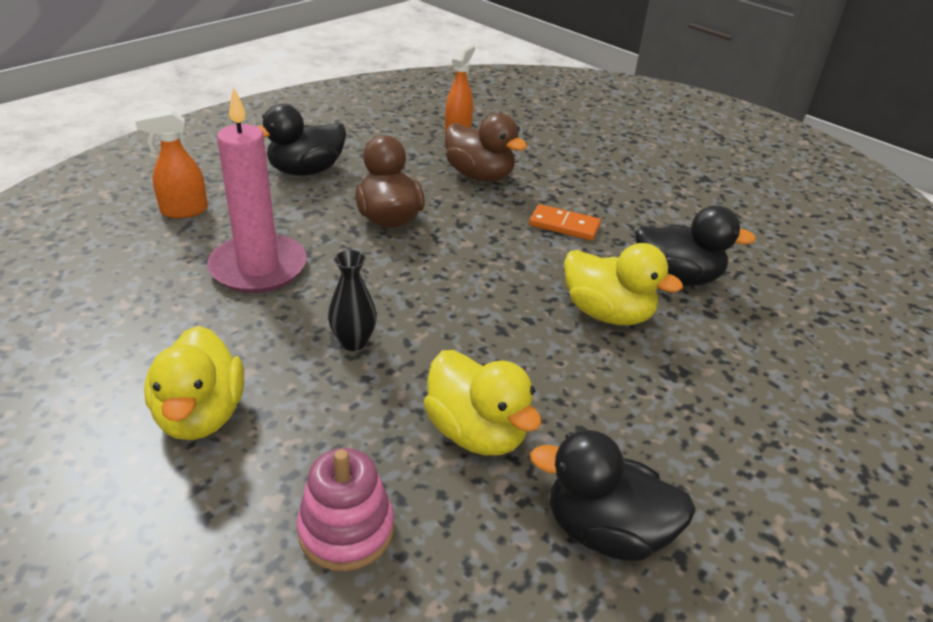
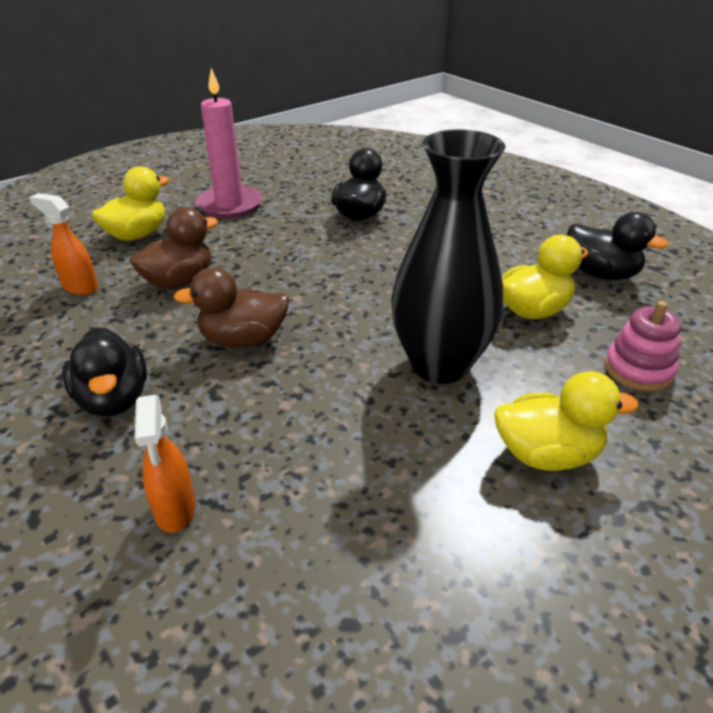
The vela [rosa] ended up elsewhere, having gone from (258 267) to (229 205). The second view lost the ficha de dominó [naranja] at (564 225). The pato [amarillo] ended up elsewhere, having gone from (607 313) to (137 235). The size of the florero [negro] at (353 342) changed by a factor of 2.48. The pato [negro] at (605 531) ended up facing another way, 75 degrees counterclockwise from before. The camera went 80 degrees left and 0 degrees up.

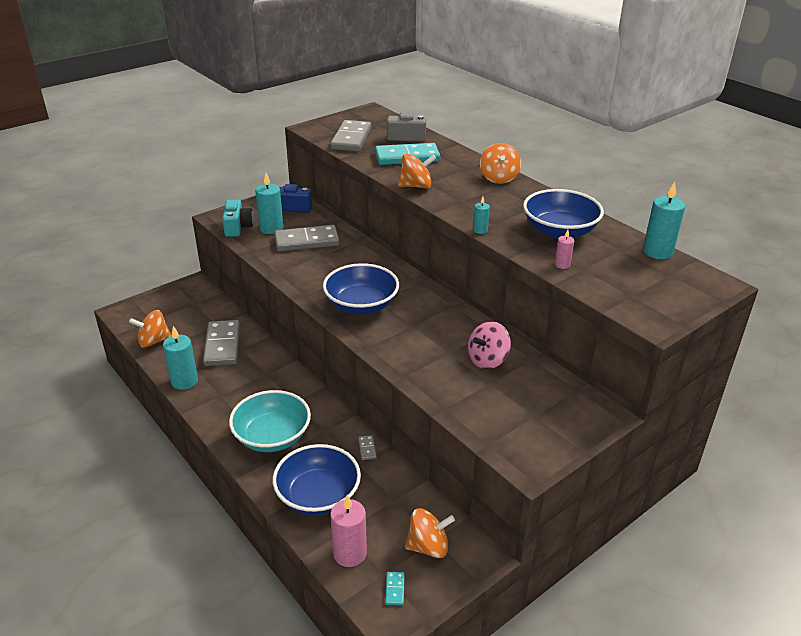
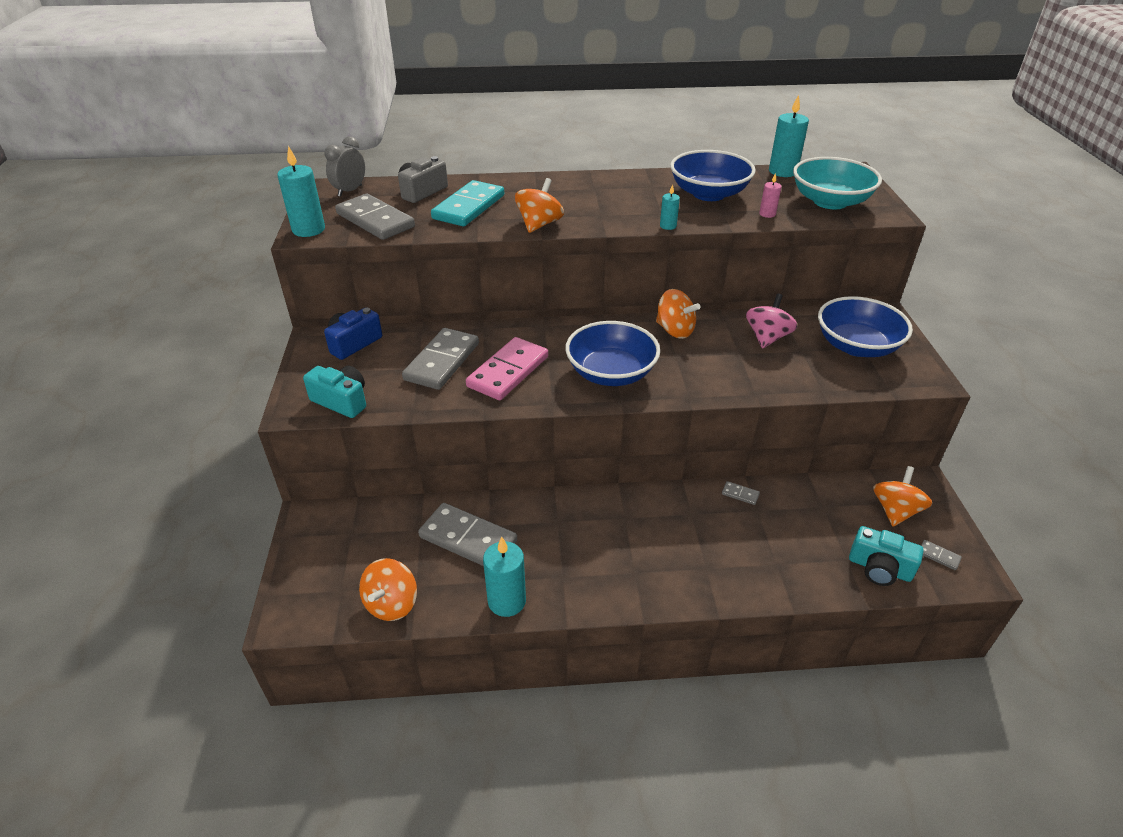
The peonza [naranja] ended up elsewhere, having gone from (499 178) to (675 330). The vela [turquesa] ended up elsewhere, having gone from (271 228) to (308 229). The peonza [rosa] at (487 360) ended up facing another way, 150 degrees counterclockwise from before. The cuenco [turquesa] ended up elsewhere, having gone from (272 437) to (830 201). The cuenco [azul] ended up elsewhere, having gone from (318 496) to (856 346). Where the vela [rosa] stood at (349 553), the cámara [turquesa] came to stand at (879 568). What was the ficha de dominó [turquesa] at (395 589) turned into the ficha de dominó [gris] at (939 556). The second view gained the despertador [gris] at (350 191). The second view gained the ficha de dominó [rosa] at (508 371). The camera went 55 degrees left and 5 degrees up.

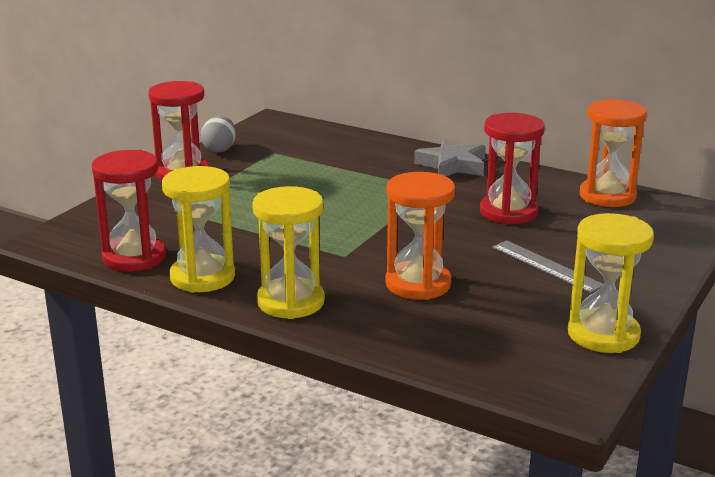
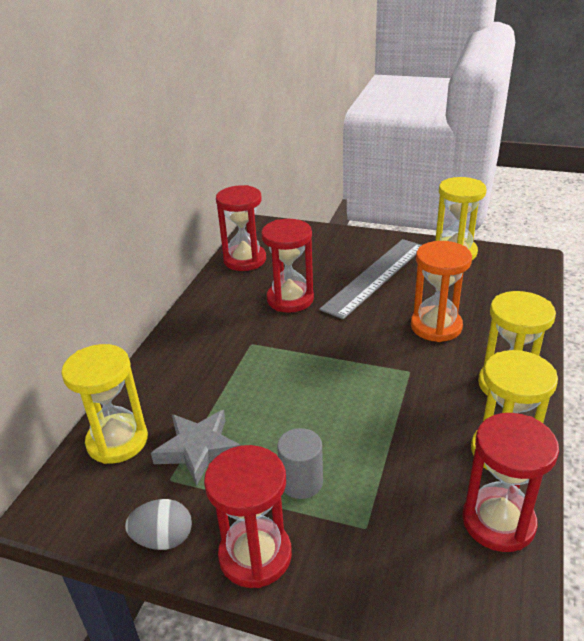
What was the reloj de arena [naranja] at (607 196) turned into the reloj de arena [rojo] at (245 260). The estrella [gris] ended up elsewhere, having gone from (452 165) to (198 449). The size of the regla [gris] at (546 266) changed by a factor of 1.72. The second view gained the reloj de arena [amarillo] at (117 441). The second view gained the cilindro [gris] at (301 482). The camera went 100 degrees left and 10 degrees up.

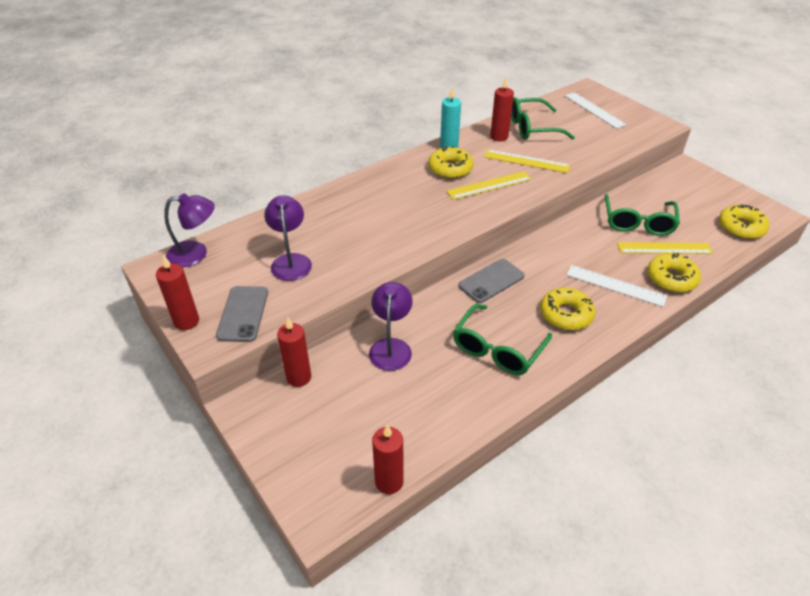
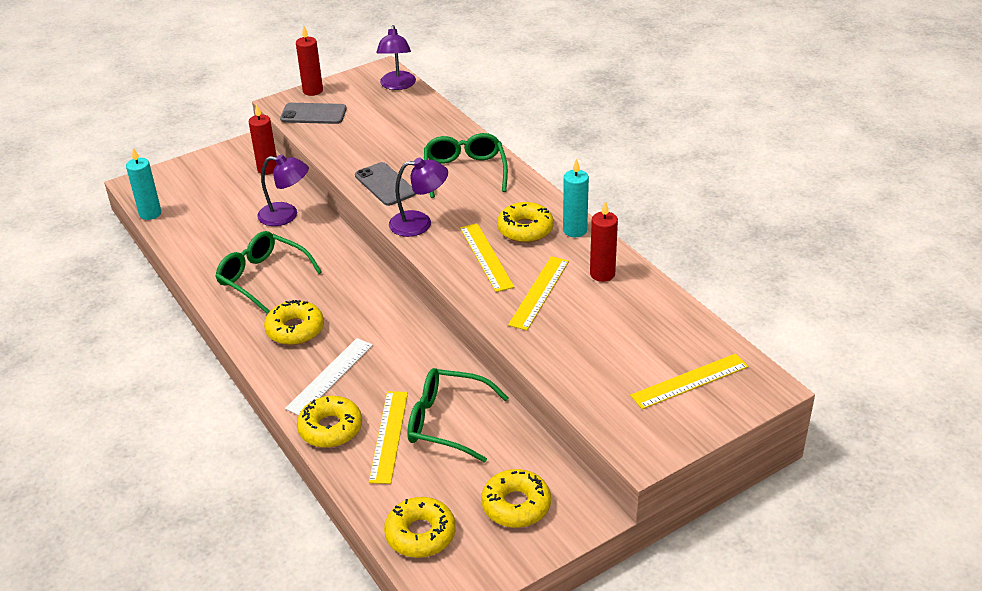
What was the regla [blanco] at (594 110) turned into the regla [amarillo] at (690 381). The gafas [verde] ended up elsewhere, having gone from (532 128) to (465 171). The lámpara [morado] ended up elsewhere, having gone from (291 261) to (419 223). The móvil [gris] ended up elsewhere, having gone from (491 281) to (385 184). What was the vela [rojo] at (389 482) turned into the vela [turquesa] at (150 213). The second view gained the rosquilla [amarillo] at (516 505). The camera went 95 degrees right and 5 degrees down.

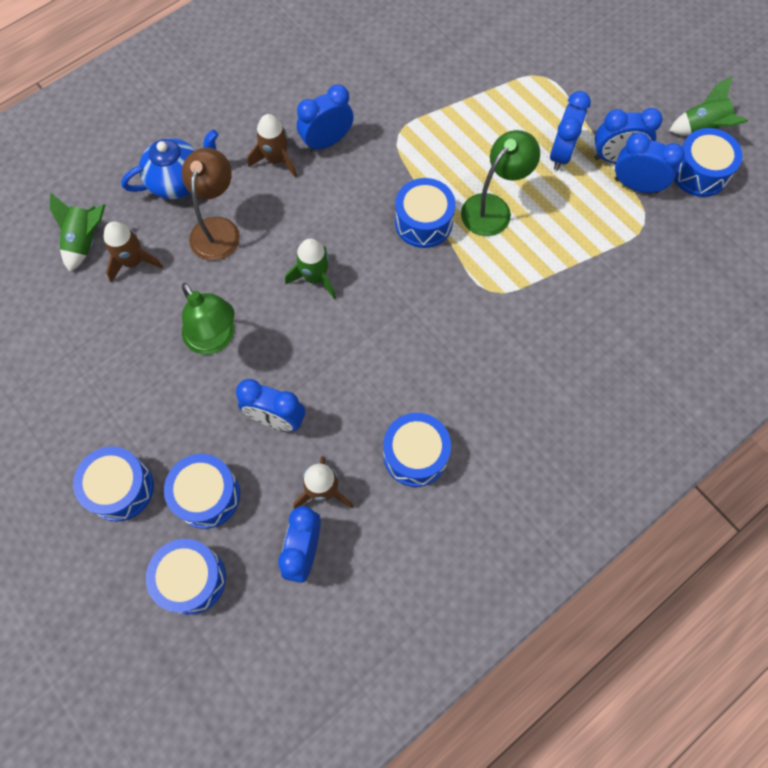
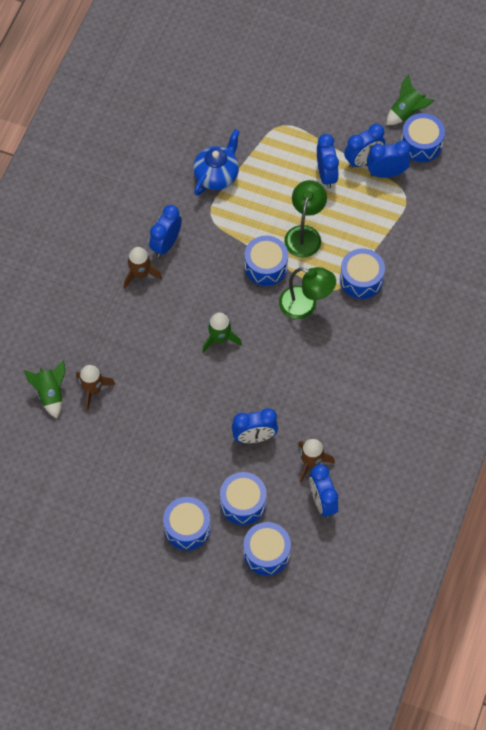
The tetera [azul] ended up elsewhere, having gone from (178 181) to (217 175). The second view lost the lámpara [marrón] at (217 229). The lámpara [verde] ended up elsewhere, having gone from (215 339) to (305 305). The tambor [azul] ended up elsewhere, having gone from (415 455) to (361 279). The camera went 30 degrees left and 5 degrees down.

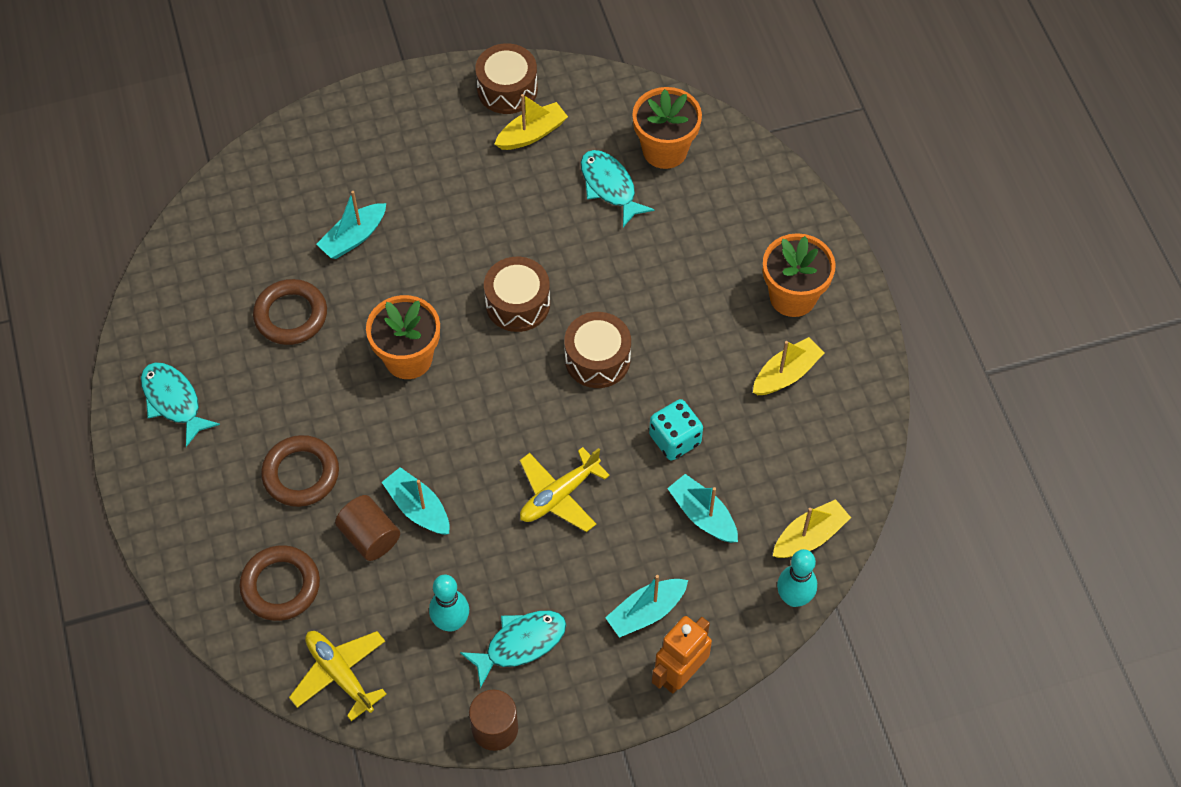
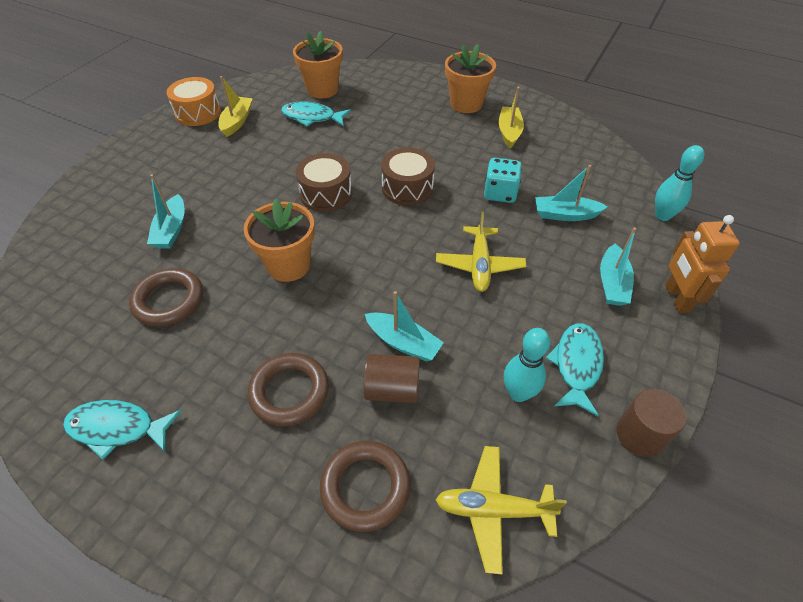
What was the tambor [marrón] at (507 89) turned into the tambor [naranja] at (198 113). The barco [turquesa] at (418 508) ended up facing another way, 150 degrees counterclockwise from before. The second view lost the barco [amarillo] at (809 536). The camera went 45 degrees left and 10 degrees down.

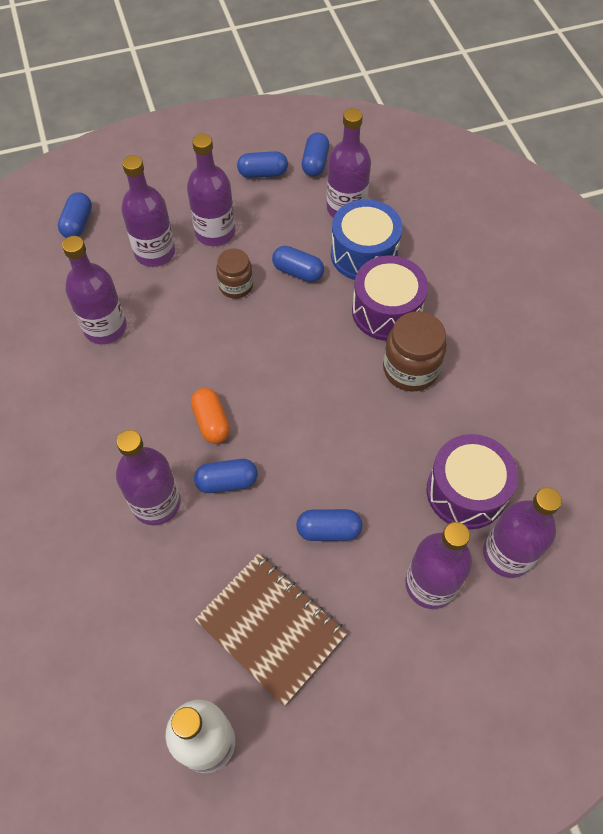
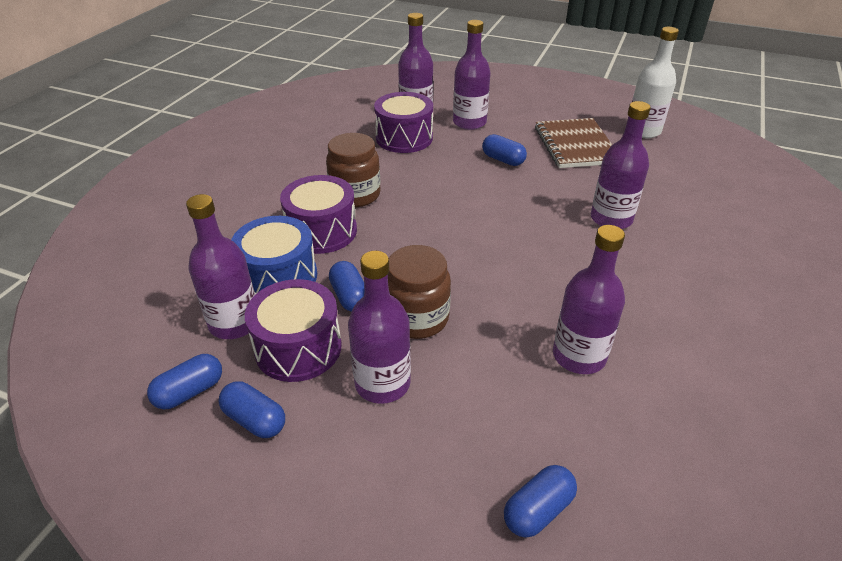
The second view lost the botella [morado] at (155 252). The size of the tarro [marrón] at (236 286) changed by a factor of 1.54. The second view lost the cápsula [naranja] at (211 422). The second view lost the cápsula [azul] at (227 481). The second view gained the tambor [morado] at (298 348). The camera went 140 degrees left and 20 degrees down.

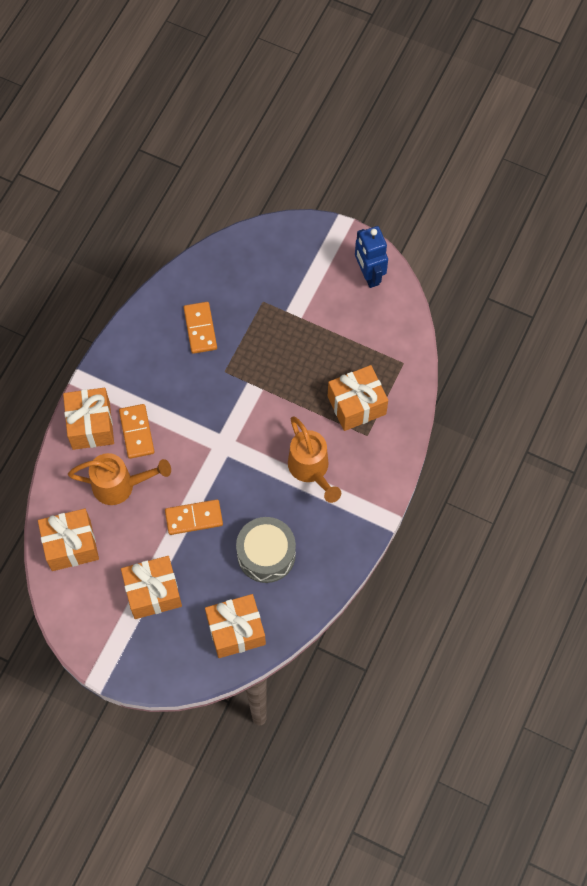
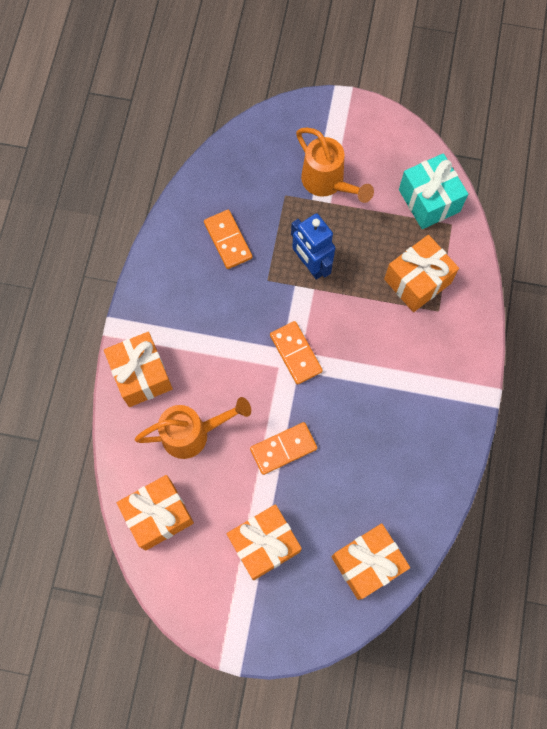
The robot [azul] ended up elsewhere, having gone from (369 275) to (311 265). The ficha de dominó [naranja] ended up elsewhere, having gone from (136 432) to (295 353). The regadera [naranja] ended up elsewhere, having gone from (311 470) to (328 183). The second view lost the tambor [gris] at (266 554). The second view gained the regalo [turquesa] at (429 200). The camera went 15 degrees left and 5 degrees up.

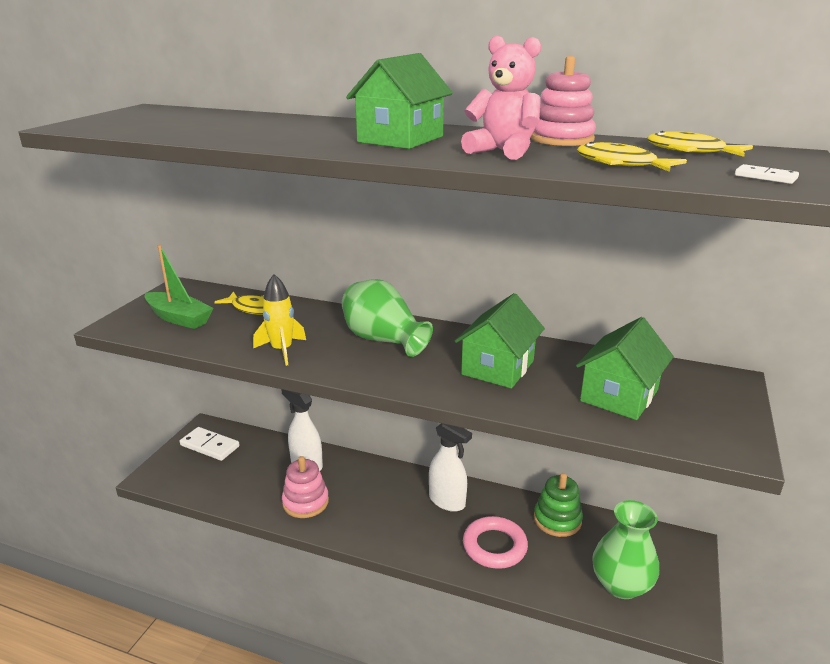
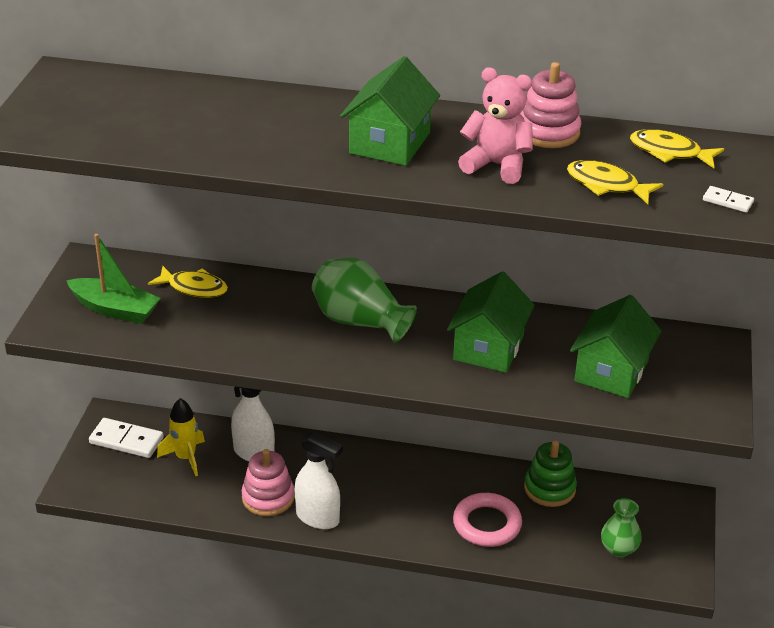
The cohete [amarillo] ended up elsewhere, having gone from (282 350) to (185 458). The pulverizador [blanco] ended up elsewhere, having gone from (447 501) to (318 518). The size of the florero [verde] at (621 585) changed by a factor of 0.62. The camera went 10 degrees left and 10 degrees up.

